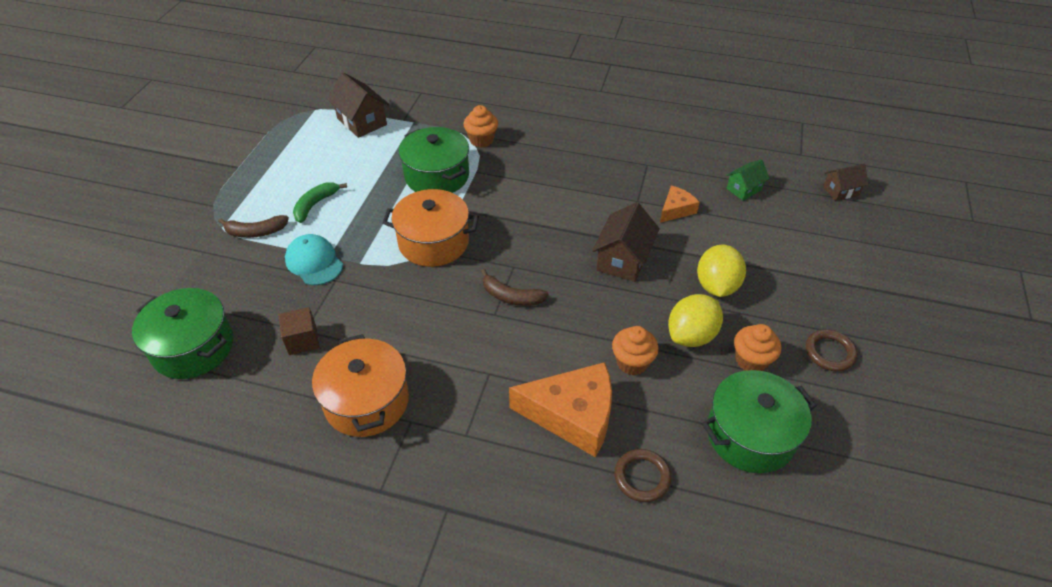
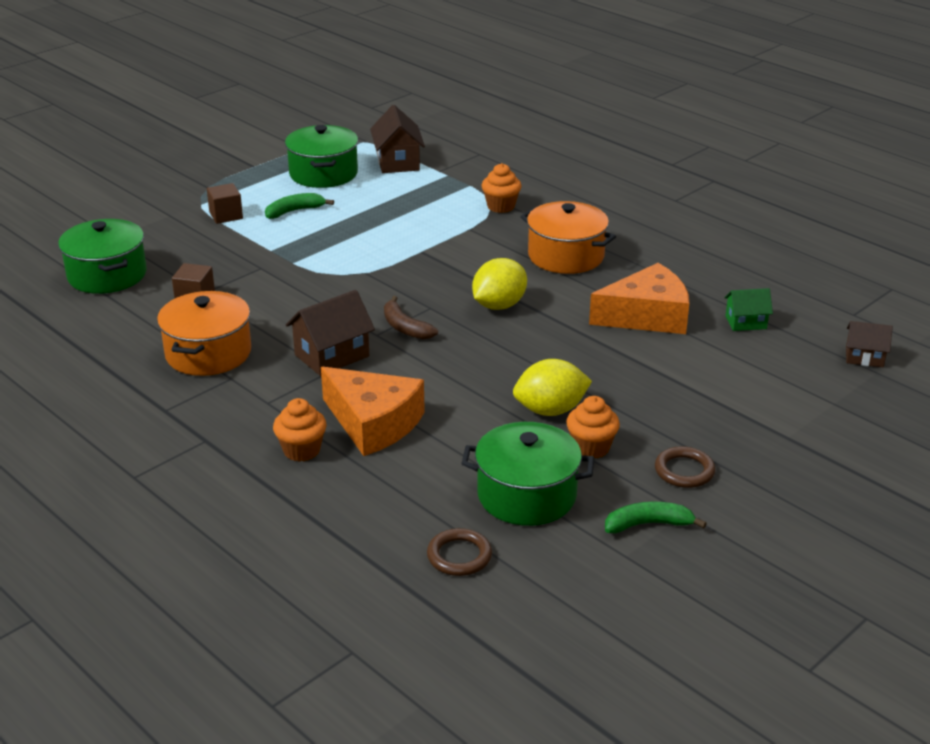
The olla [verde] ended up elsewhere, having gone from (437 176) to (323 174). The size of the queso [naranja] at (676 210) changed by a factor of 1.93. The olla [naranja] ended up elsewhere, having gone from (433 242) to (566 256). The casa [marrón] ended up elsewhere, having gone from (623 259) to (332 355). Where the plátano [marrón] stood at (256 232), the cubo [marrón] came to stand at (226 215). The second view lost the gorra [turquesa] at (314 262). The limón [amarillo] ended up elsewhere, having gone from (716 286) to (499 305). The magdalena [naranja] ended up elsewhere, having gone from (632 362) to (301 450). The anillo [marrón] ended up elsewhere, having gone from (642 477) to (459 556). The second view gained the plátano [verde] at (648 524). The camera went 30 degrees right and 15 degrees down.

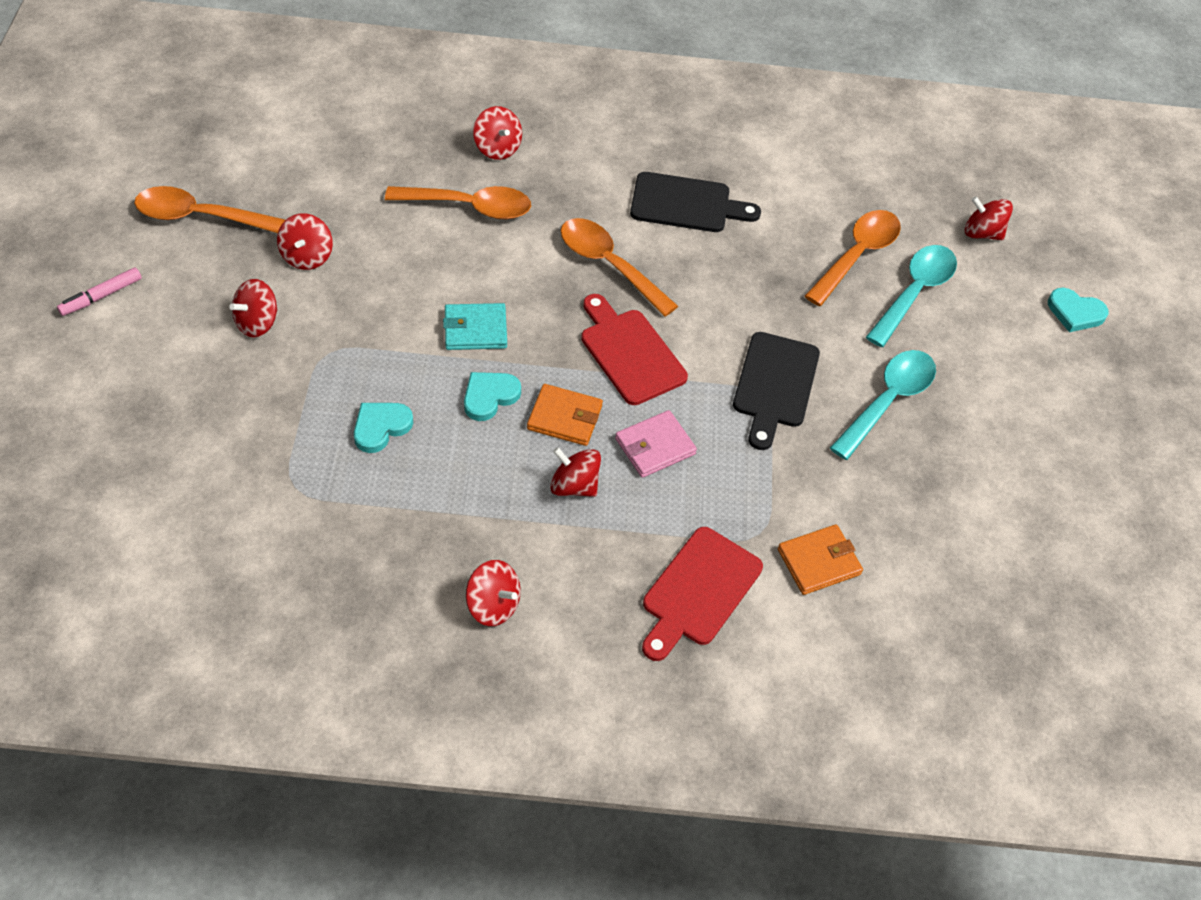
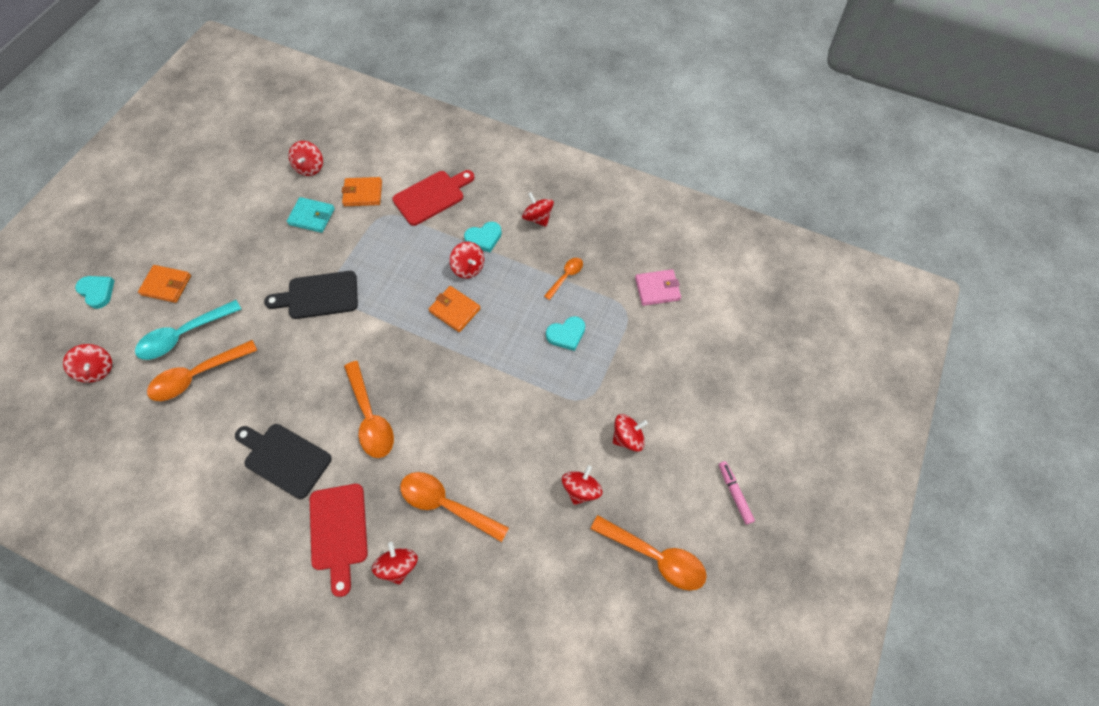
The rotulador [rosa] at (101 296) ended up facing another way, 90 degrees counterclockwise from before. The tabla de cortar [rojo] ended up elsewhere, having gone from (629 353) to (339 531). The cartera [turquesa] ended up elsewhere, having gone from (475 329) to (312 216). The tabla de cortar [negro] at (775 385) ended up facing another way, 135 degrees counterclockwise from before. The second view lost the cuchara [turquesa] at (888 400). The corazón [turquesa] ended up elsewhere, having gone from (489 397) to (484 238). The cartera [rosa] ended up elsewhere, having gone from (655 446) to (657 289). The second view gained the peonza [rojo] at (310 167). The second view gained the cuchara [naranja] at (566 276). The second view gained the cartera [naranja] at (166 285). The camera went 155 degrees left and 10 degrees up.

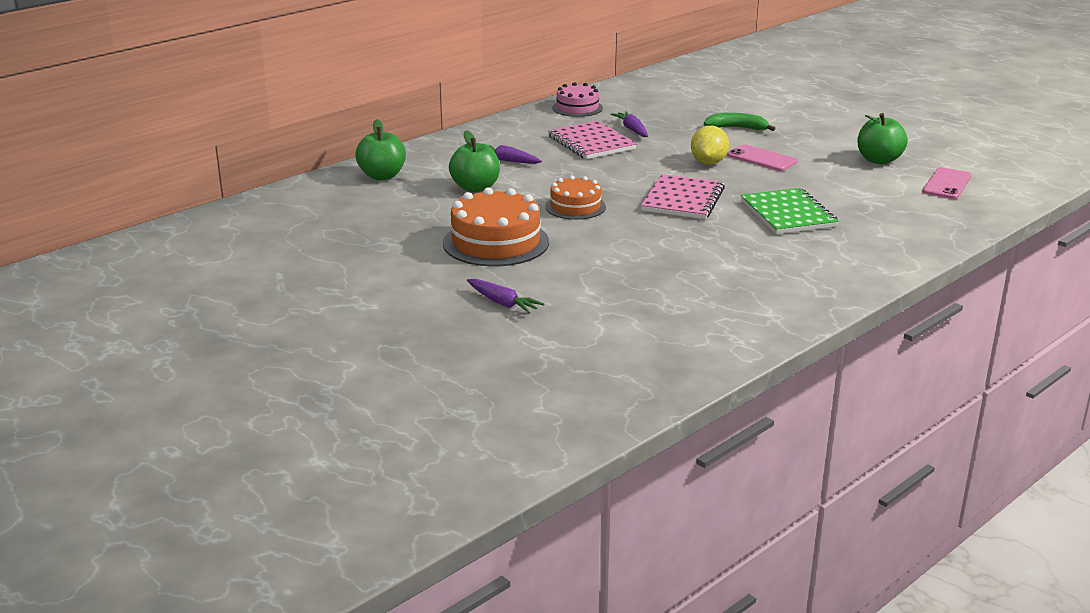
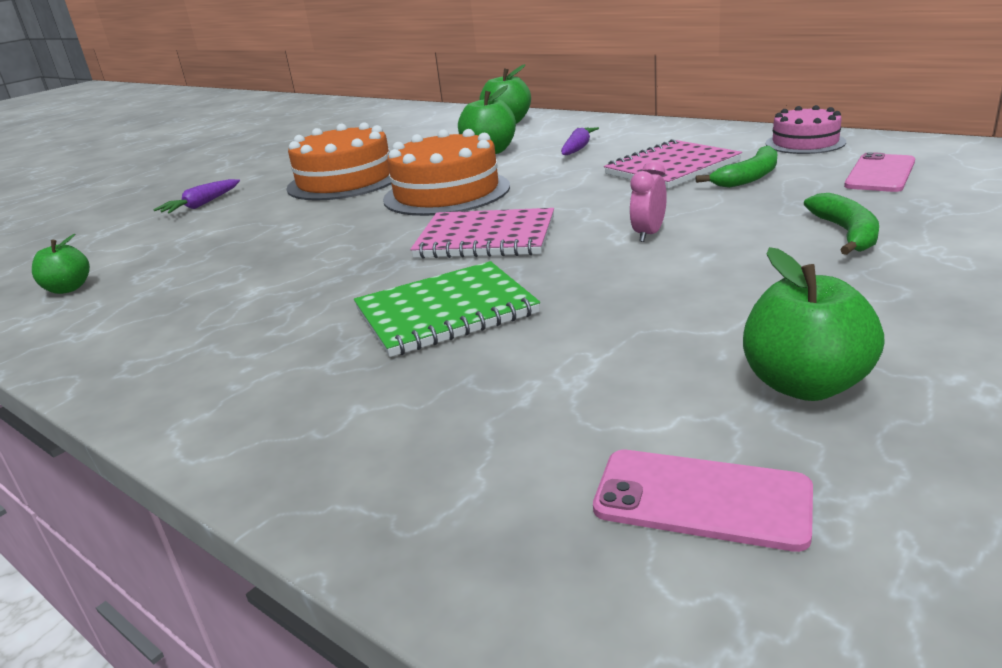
Where the zanahoria [morado] stood at (632 130), the plátano [verde] came to stand at (749 177). Where the limón [amarillo] stood at (708 163), the despertador [rosa] came to stand at (648 234). The móvil [rosa] ended up elsewhere, having gone from (762 159) to (880 174). The size of the tarta [naranja] at (575 207) changed by a factor of 1.65. The second view gained the manzana [verde] at (68 289). The camera went 85 degrees right and 0 degrees up.

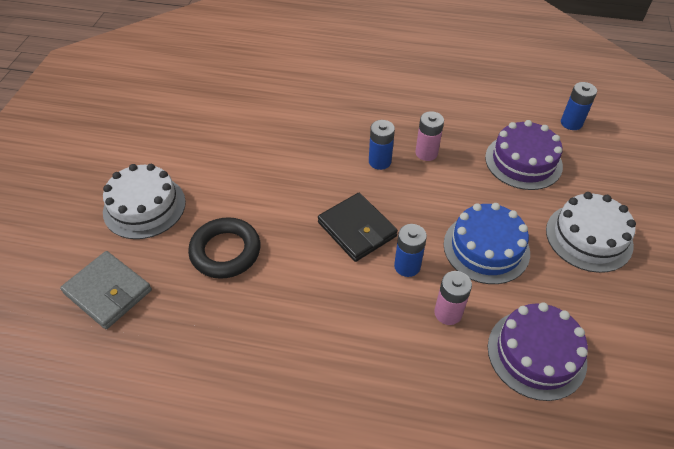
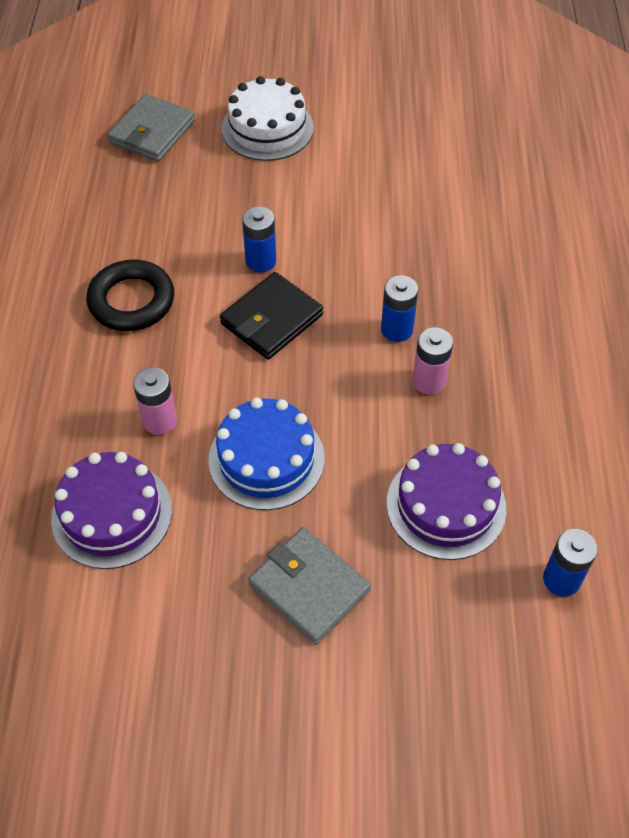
Where the tarta [blanco] stood at (589 237), the cartera [gris] came to stand at (309 587). The anillo [negro] ended up elsewhere, having gone from (225 251) to (131 301). The pila [azul] ended up elsewhere, having gone from (407 266) to (261 261). The camera went 80 degrees right and 5 degrees up.

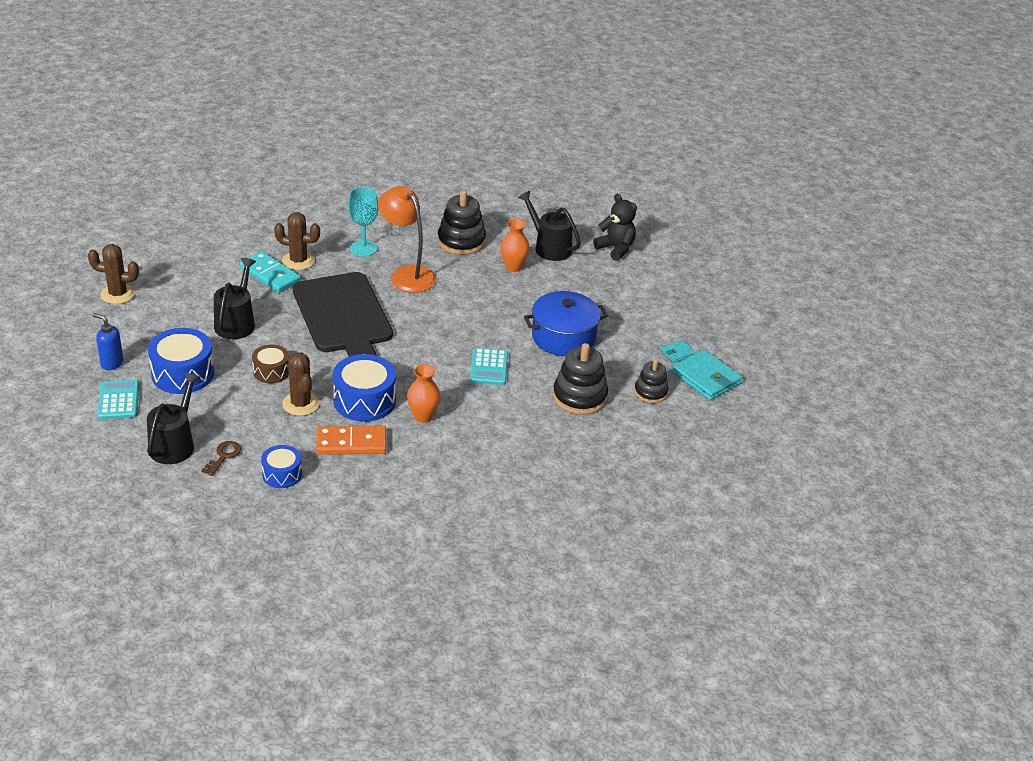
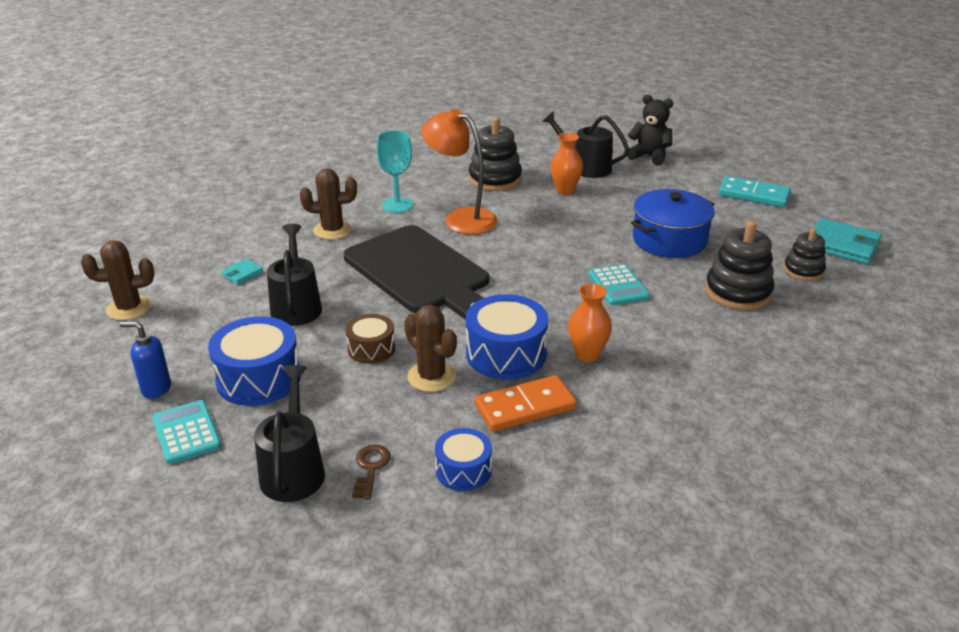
The ficha de dominó [turquesa] ended up elsewhere, having gone from (270 274) to (753 195). The cartera [turquesa] ended up elsewhere, having gone from (677 353) to (242 274). The camera went 15 degrees left and 5 degrees down.

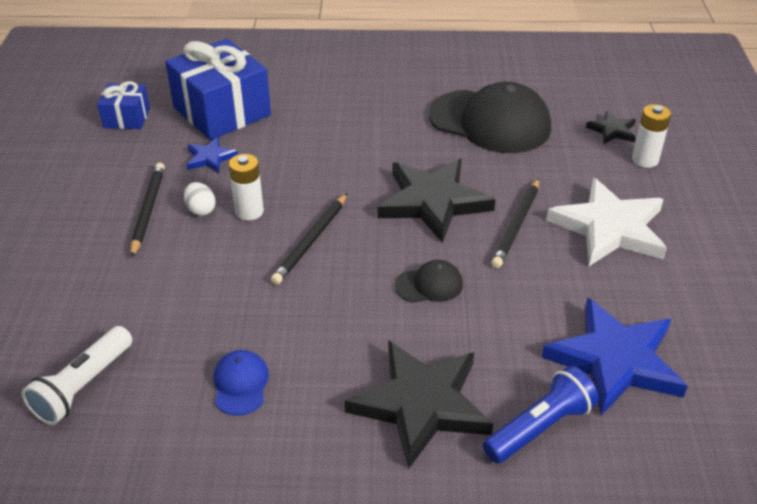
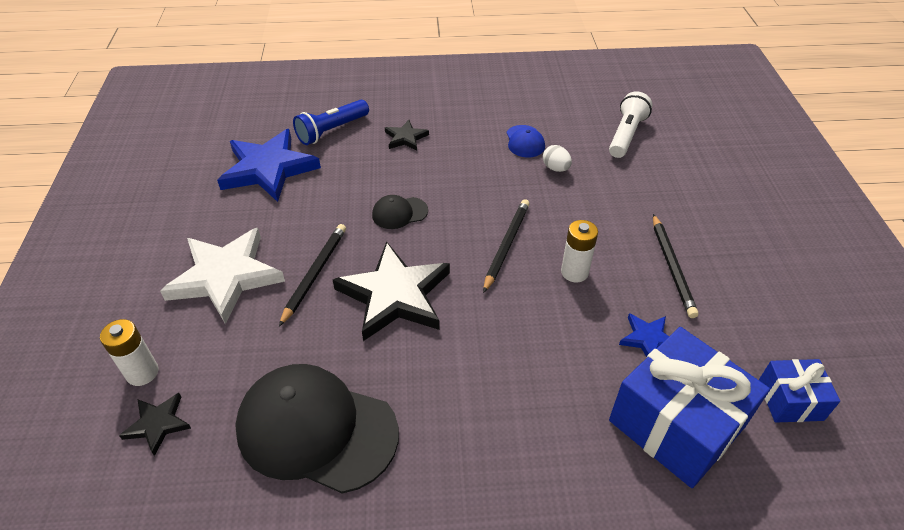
The huevo [blanco] ended up elsewhere, having gone from (201 209) to (555 168). The size of the estrella [negro] at (421 404) changed by a factor of 0.48. The camera went 175 degrees right and 5 degrees up.

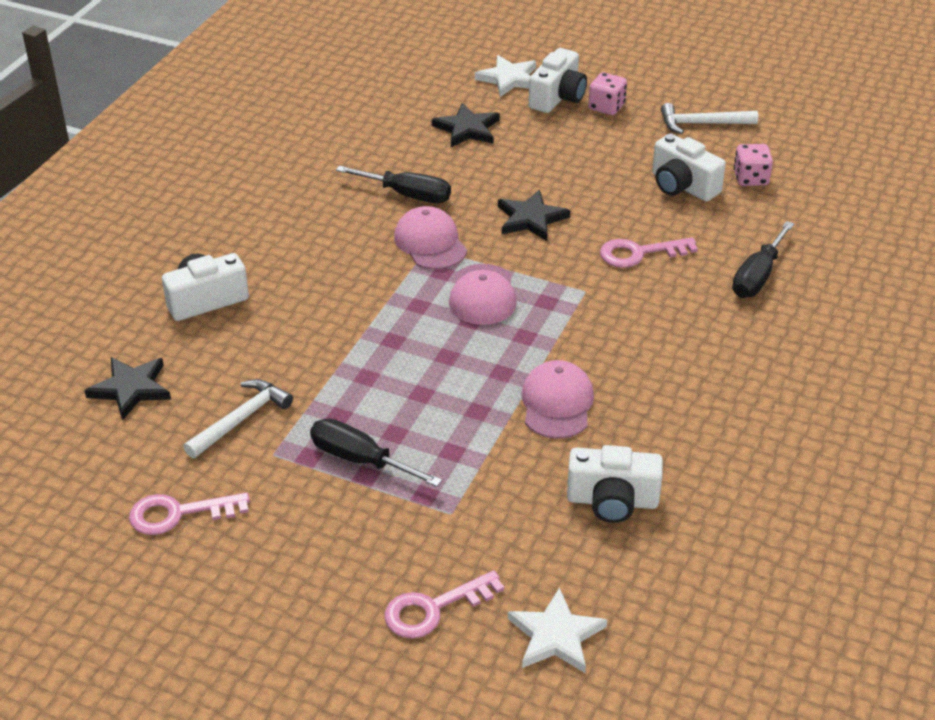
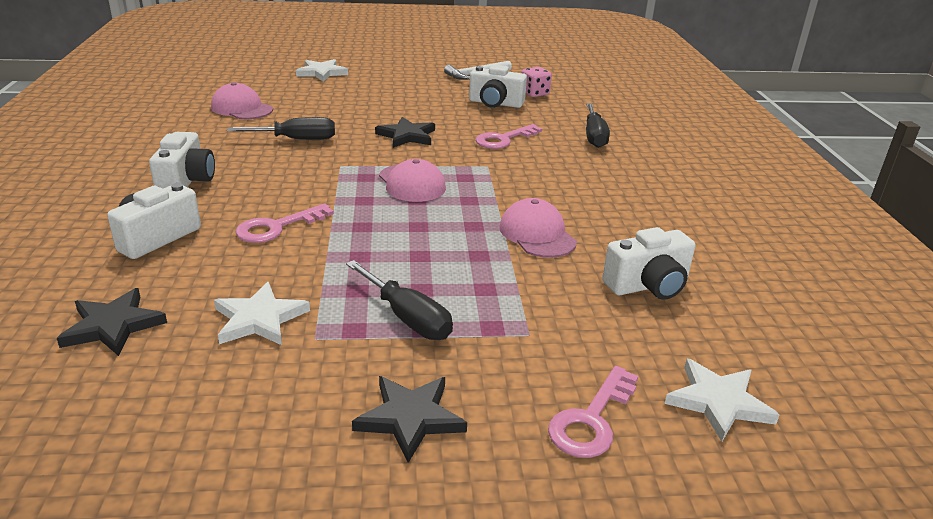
The cámara [blanco] ended up elsewhere, having gone from (558 97) to (186 181). The second view lost the dado [rosa] at (606 107). The estrella [negro] ended up elsewhere, having gone from (467 129) to (410 418). The gorra [rosa] ended up elsewhere, having gone from (430 243) to (242 108). Where the martillo [blanco] stood at (241 419), the estrella [blanco] came to stand at (259 319). The destornillador [negro] at (360 460) ended up facing another way, 135 degrees counterclockwise from before. The llave [rosa] ended up elsewhere, having gone from (178 514) to (277 227). The camera went 30 degrees left and 10 degrees down.

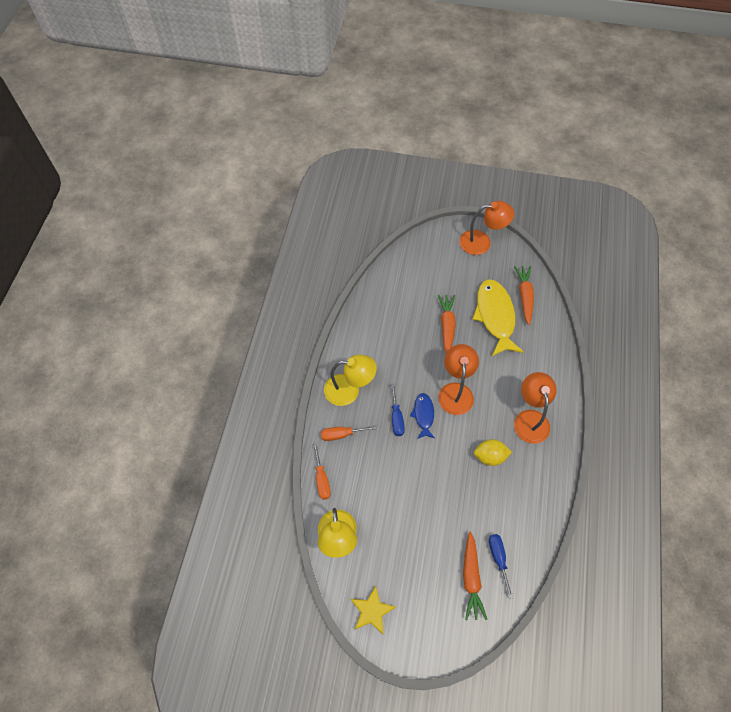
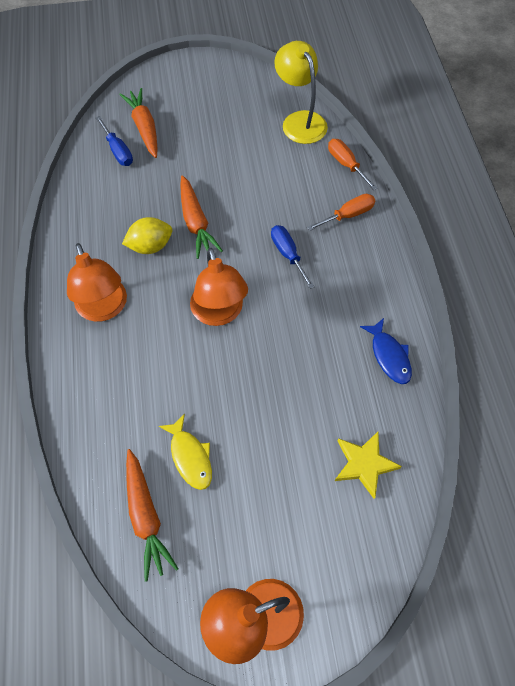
The size of the pez [amarillo] at (495 316) changed by a factor of 0.52. The zanahoria [naranja] ended up elsewhere, having gone from (447 326) to (196 222). The second view lost the lámpara [amarillo] at (349 390). The pez [azul] ended up elsewhere, having gone from (423 415) to (389 356). The estrella [amarillo] ended up elsewhere, having gone from (372 611) to (364 464). The camera went 160 degrees right and 0 degrees up.

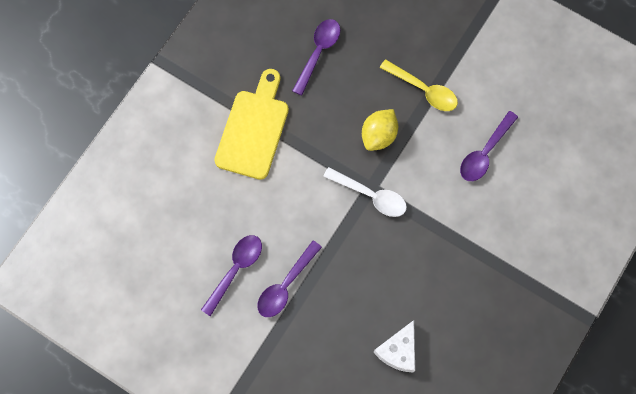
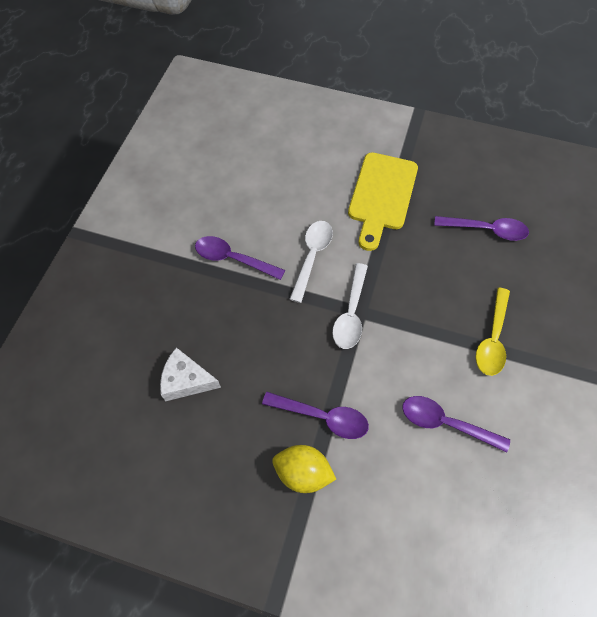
The tabla de cortar [amarillo] at (253 129) ended up facing another way, 105 degrees clockwise from before. The limón [amarillo] ended up elsewhere, having gone from (379 135) to (303 472). The cuchara [morado] ended up elsewhere, having gone from (235 270) to (322 417). The second view gained the cuchara [blanco] at (312 256). The camera went 75 degrees right and 10 degrees down.

